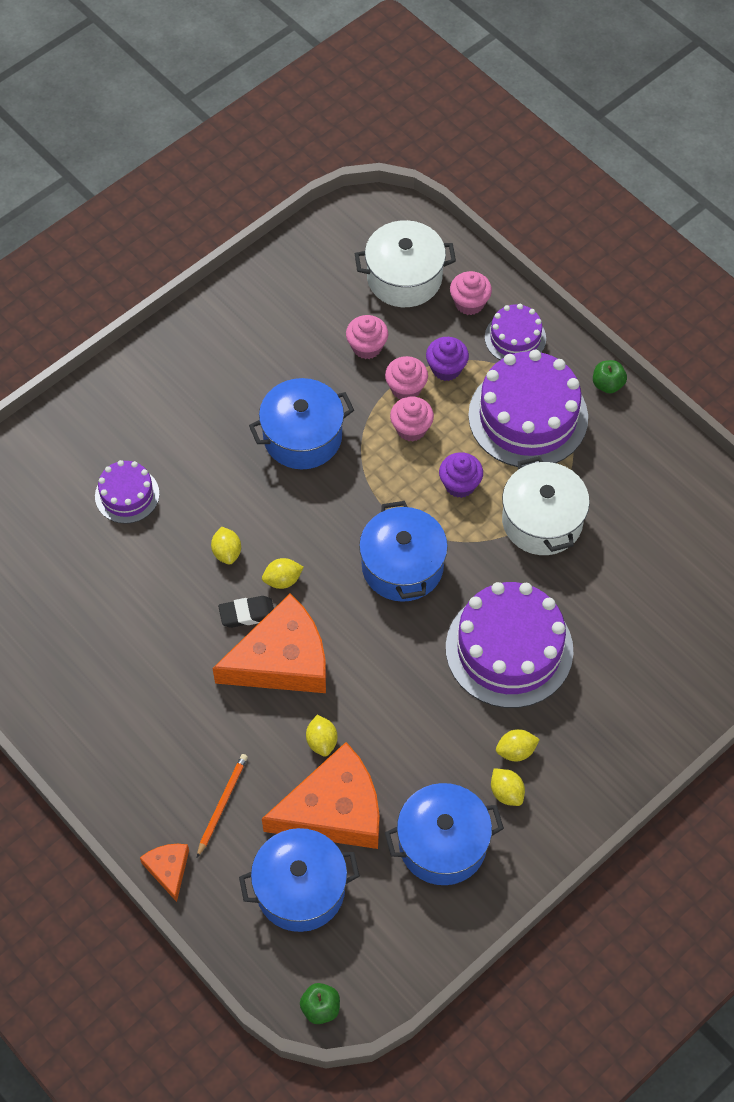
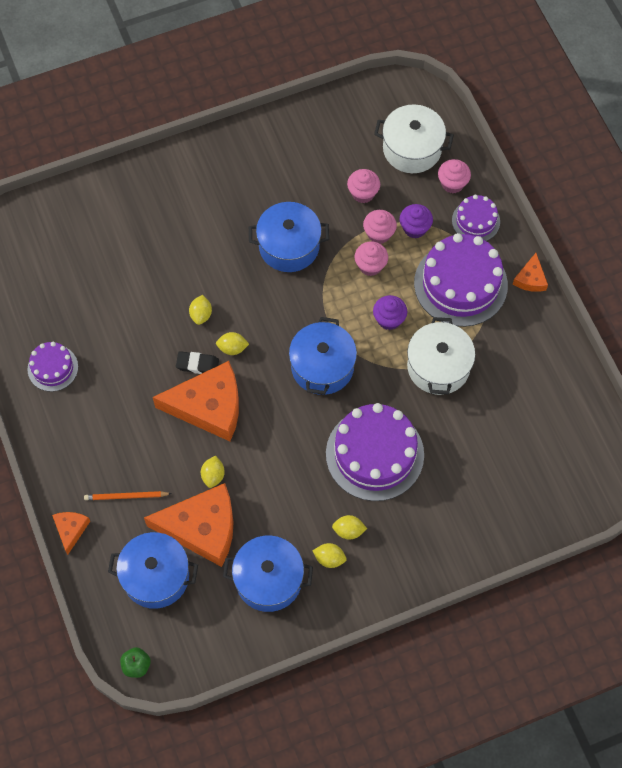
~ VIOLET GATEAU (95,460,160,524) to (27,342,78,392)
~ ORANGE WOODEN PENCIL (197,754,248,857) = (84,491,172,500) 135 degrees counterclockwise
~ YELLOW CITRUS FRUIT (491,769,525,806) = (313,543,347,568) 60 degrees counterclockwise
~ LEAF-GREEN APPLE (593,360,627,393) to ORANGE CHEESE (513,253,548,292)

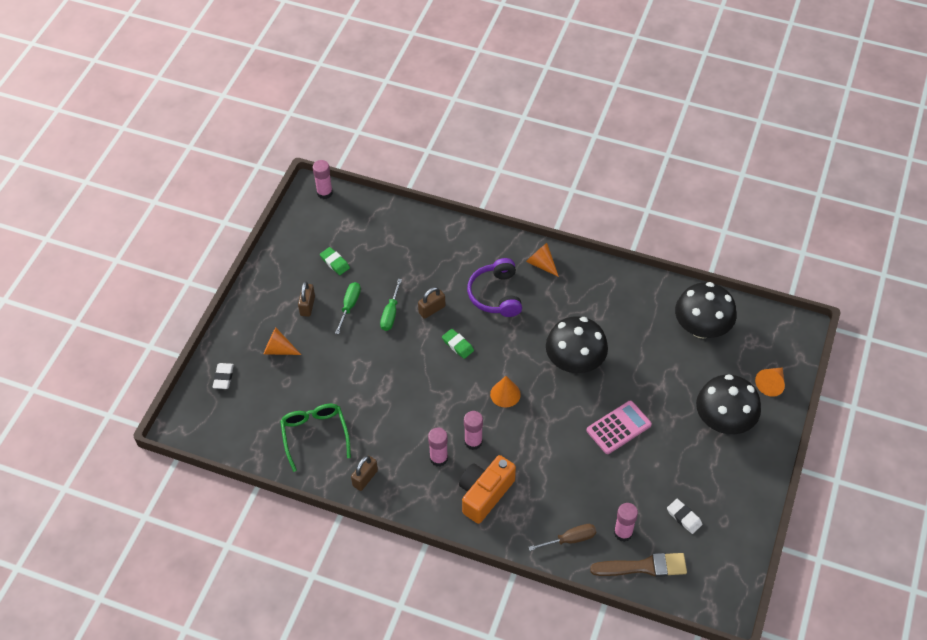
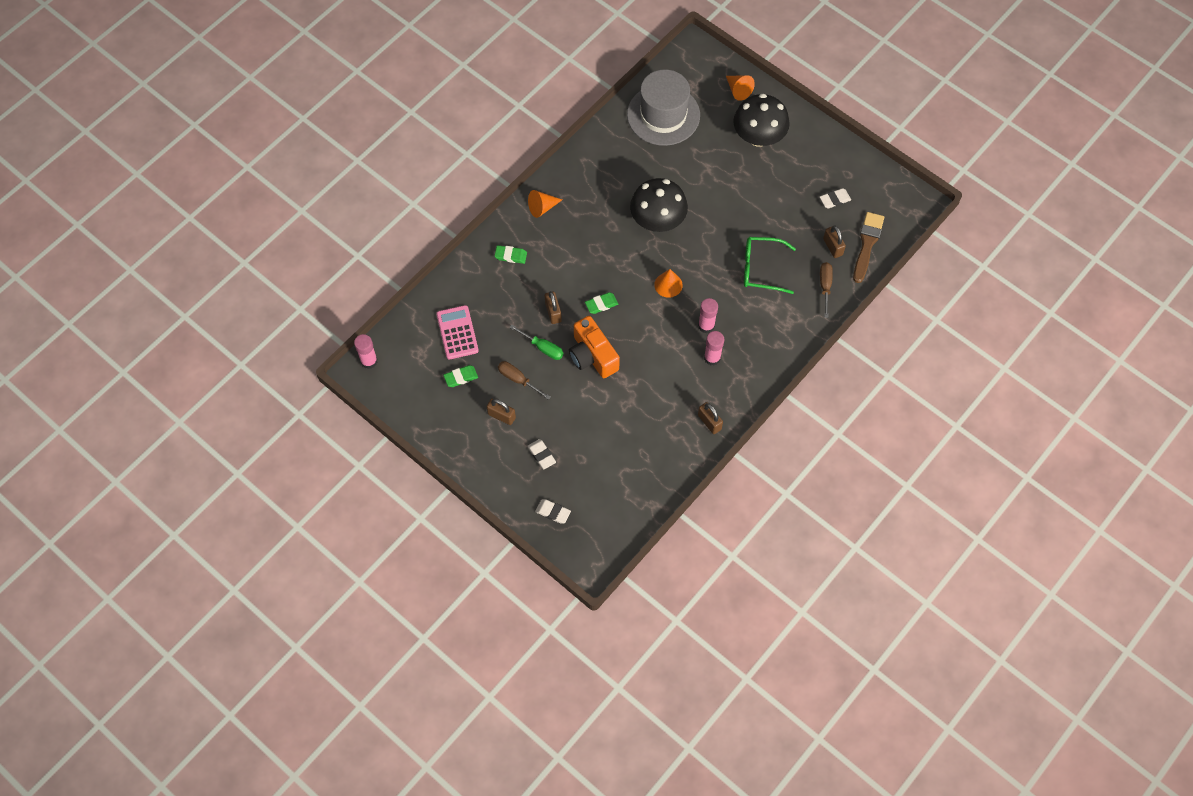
~ ORANGE CONE SHAPE (264,328,301,355) to SNOW-WHITE GUM ERASER (528,439,556,469)
~ LEAF-GREEN SPECTACLES (280,404,351,472) to (744,237,796,294)
~ LEAF-GREEN HAND SCREWDRIVER (335,282,361,334) to DARK BROWN HAND SCREWDRIVER (498,361,551,400)
~ ORANGE COMPACT CAMERA (459,455,516,524) to (569,316,620,378)
- VIOLET HEADSET (467,258,522,317)
~ ROSE-PINK ADDING MACHINE (587,401,652,454) to (436,305,479,360)
~ ROSE-PINK GLUE STICK (614,503,638,542) to DARK BROWN PADLOCK (823,226,846,258)
~ EBONY MUSHROOM (675,282,737,339) to ASH-GREY HAT (627,69,700,146)
+ LEAF-GREEN GUM ERASER (494,245,527,264)

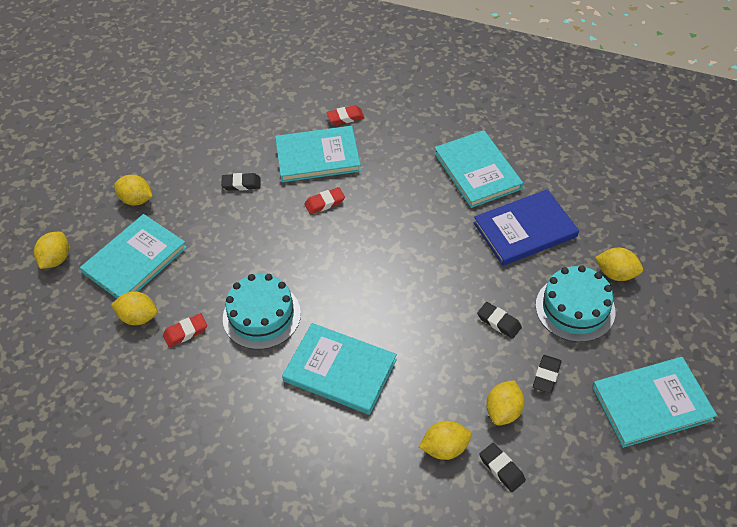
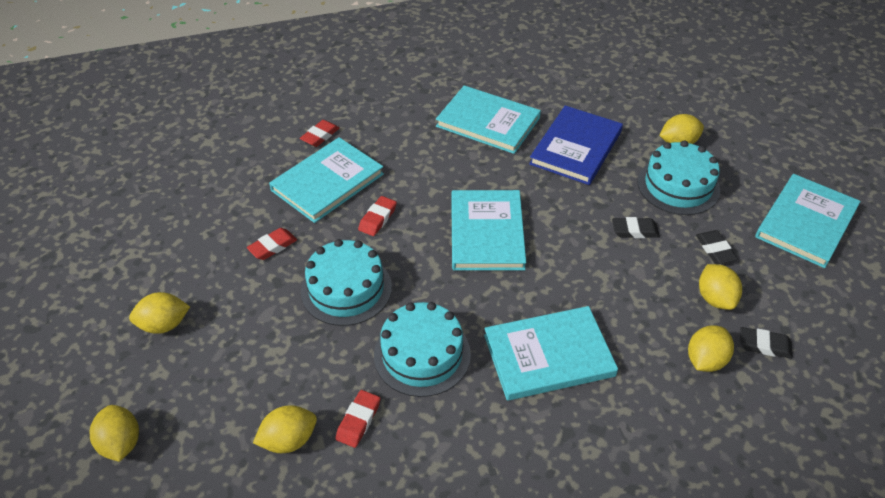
~ AQUA HARDBACK (80,214,187,298) to (451,190,526,271)
~ EBONY GUM ERASER (221,173,261,191) to CRIMSON GUM ERASER (247,228,297,260)
+ AQUA GATEAU (301,239,392,326)

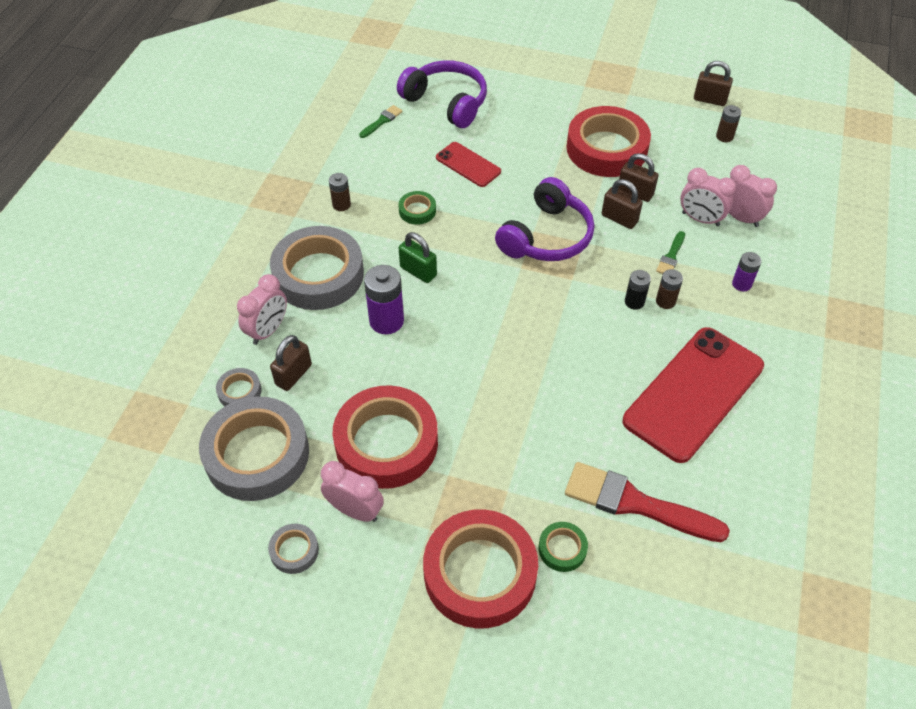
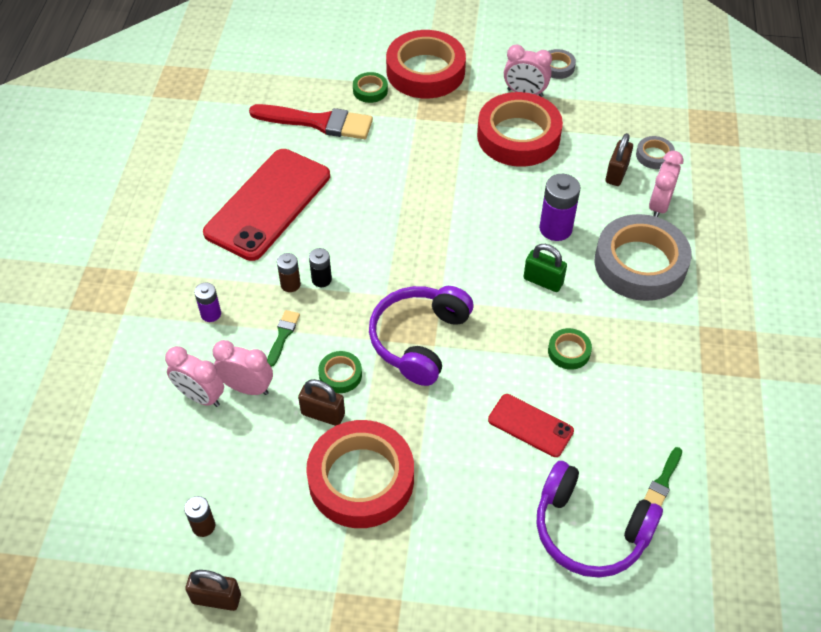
- ASH-GREY ROLL OF TAPE (199,396,309,501)
- DARK BROWN AA BATTERY (329,173,351,211)
~ DARK BROWN PADLOCK (602,179,643,229) to LEAF-GREEN ROLL OF TAPE (318,351,362,393)

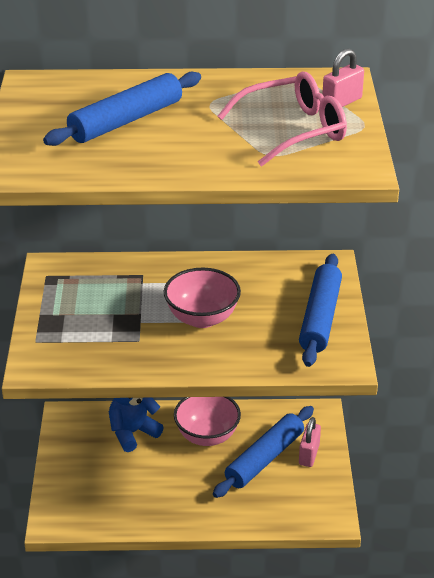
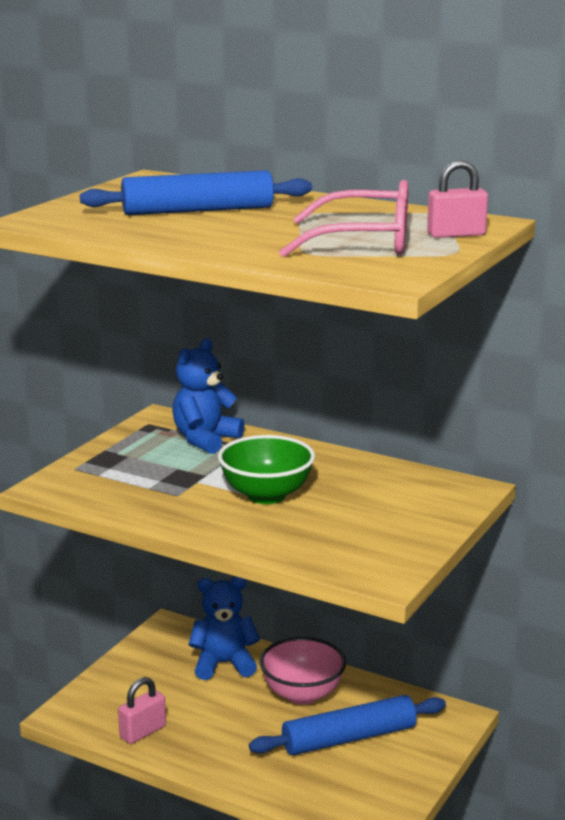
~ ROSE-PINK BOWL (164,268,241,328) to LEAF-GREEN BOWL (218,435,315,504)
- COBALT DOUGH ROLLER (299,254,342,367)
~ ROSE-PINK PADLOCK (299,417,321,467) to (118,677,166,744)
+ COBALT TEDDY BEAR (172,338,245,454)

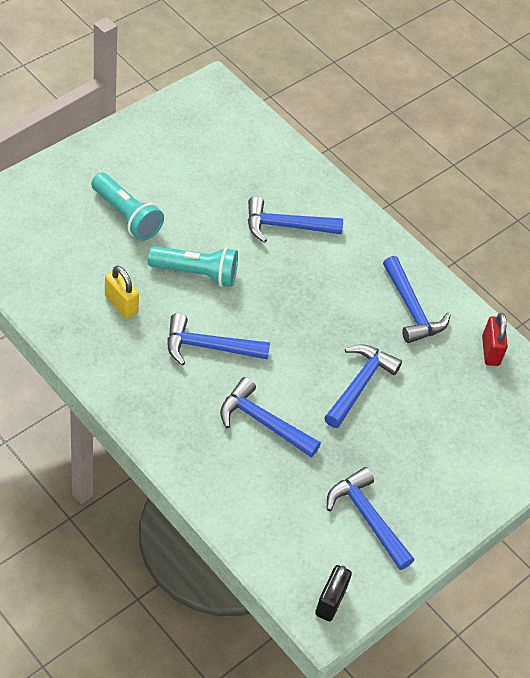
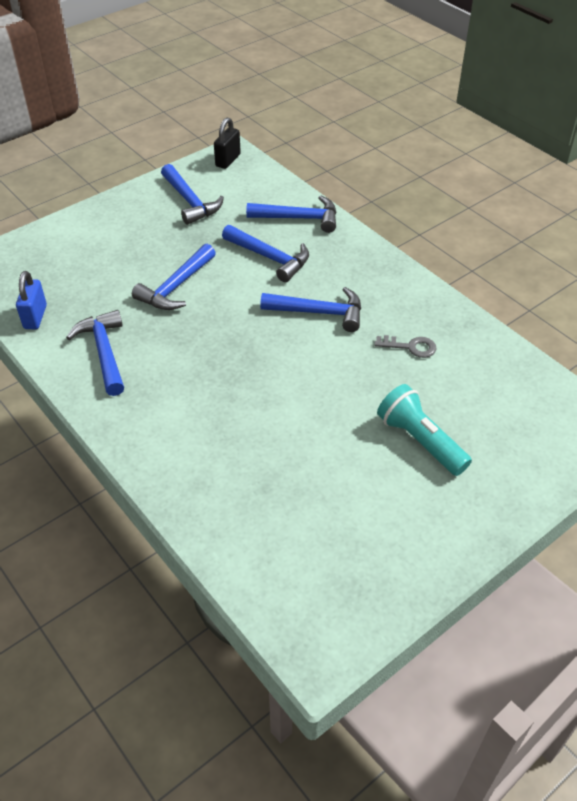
~ YELLOW PADLOCK (105,266,139,319) to ASH-GREY LATCHKEY (374,335,437,358)
- AQUA FLASHLIGHT (148,246,238,287)
~ COBALT CARPENTER'S HAMMER (248,196,343,243) to (246,196,336,233)
~ CRIMSON PADLOCK (482,313,508,366) to COBALT PADLOCK (16,271,47,329)

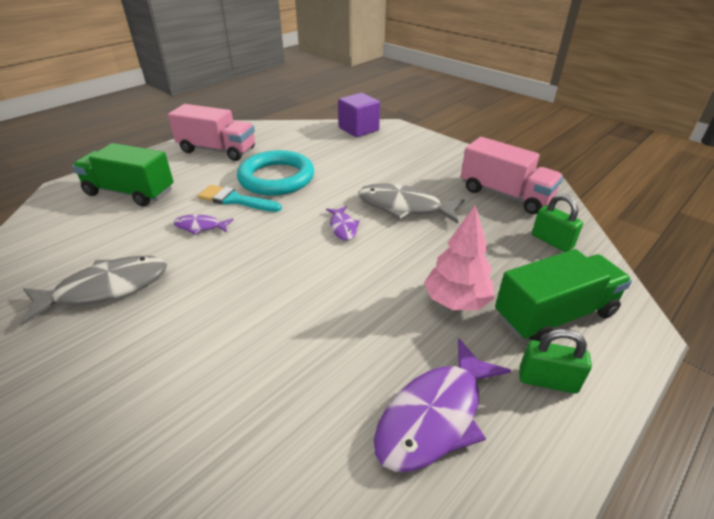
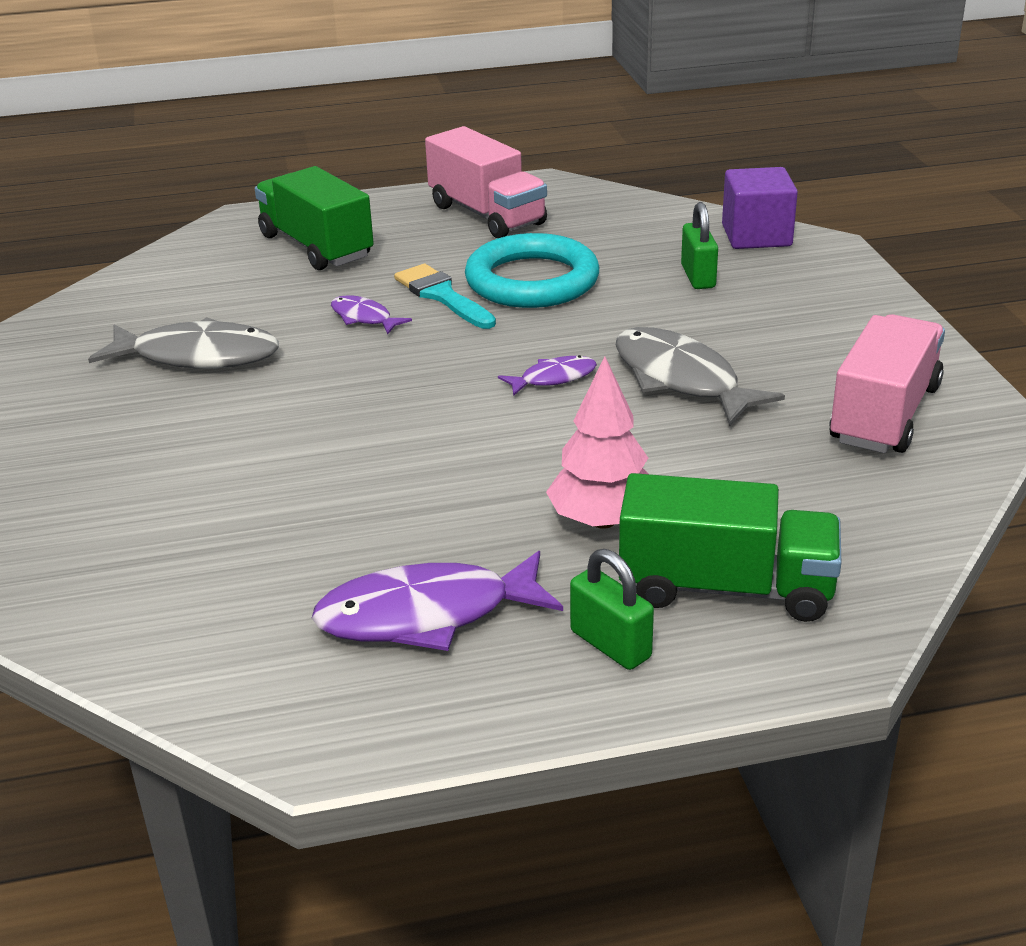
~ VIOLET FISH FIGURE (326,206,360,240) = (498,355,597,396) 135 degrees counterclockwise
~ ROSE-PINK LORRY (461,137,563,214) = (829,314,945,453) 135 degrees counterclockwise
~ LEAF-GREEN PADLOCK (532,194,583,252) to (681,202,718,289)

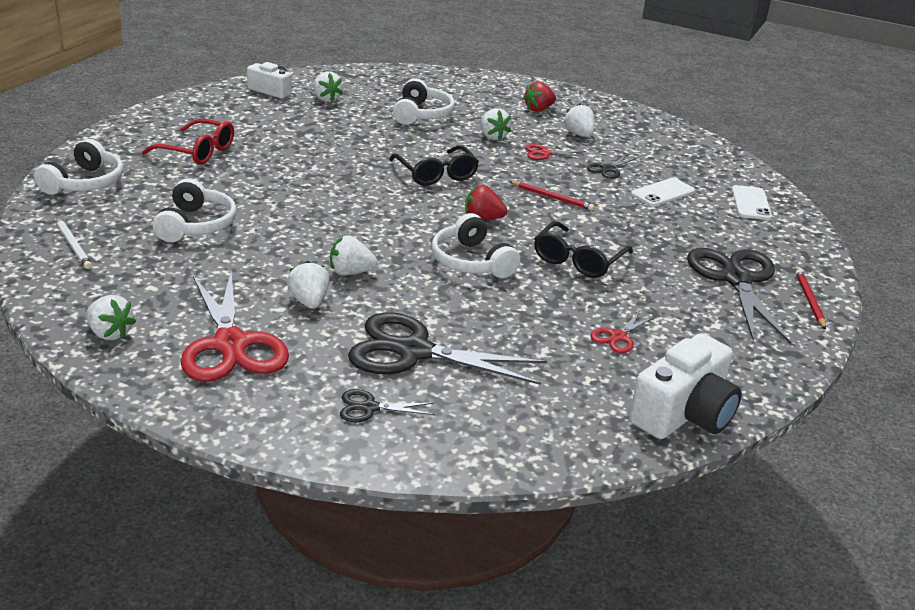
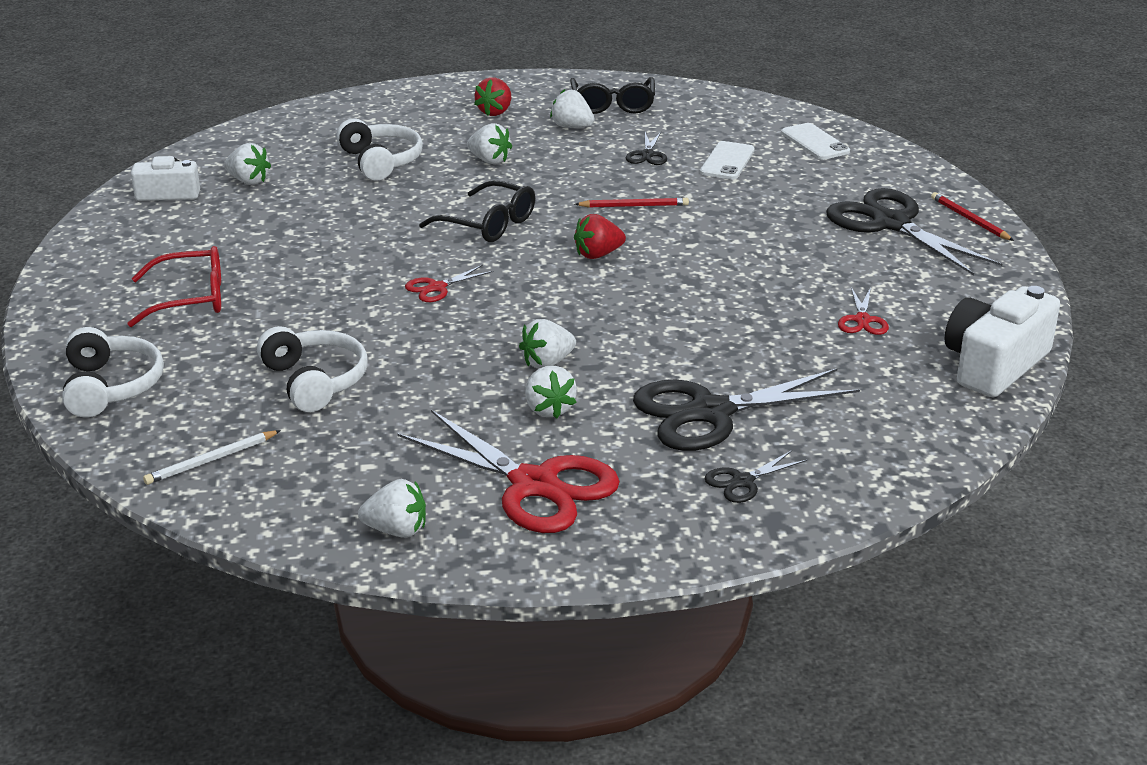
~ SNOW-WHITE WOODEN PENCIL (56,218,92,269) = (143,430,281,485) 120 degrees clockwise
~ SNOW-WHITE BERRY (287,261,330,309) = (525,366,577,419) 150 degrees counterclockwise
- SNOW-WHITE HEADSET (432,213,520,278)
~ CRIMSON PAIR OF SCISSORS (525,144,589,160) to (405,265,494,302)
~ EBONY SPECTACLES (534,221,633,278) to (570,77,655,114)
~ SNOW-WHITE COMPACT CAMERA (629,333,742,439) = (945,286,1060,397) 150 degrees counterclockwise

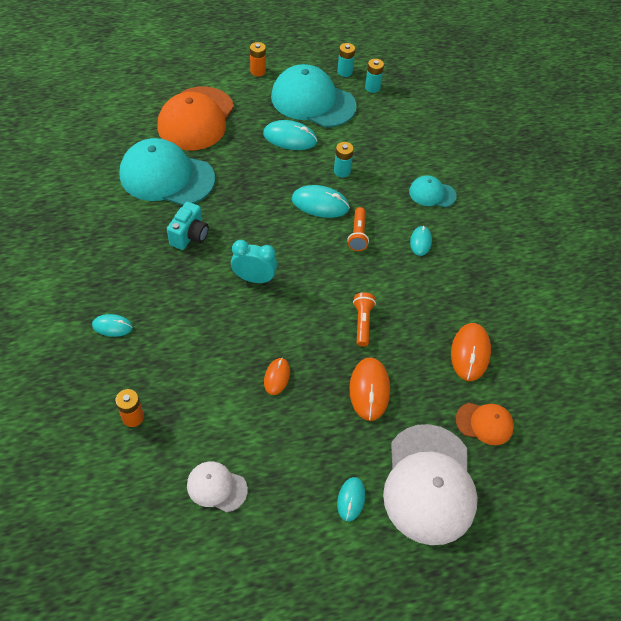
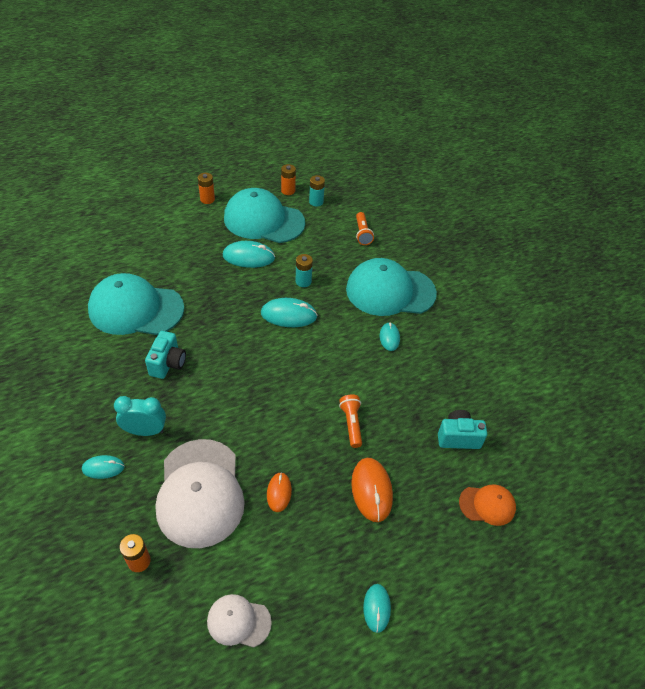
- ORANGE PEAKED CAP (157,86,234,150)
~ AQUA ALARM CLOCK (231,240,277,283) to (114,396,166,436)
~ AQUA AA BATTERY (337,43,355,77) to ORANGE AA BATTERY (281,164,296,195)
~ ORANGE FLASHLIGHT (347,207,369,251) to (356,212,374,245)
~ SNOW-WHITE PEAKED CAP (383,424,478,545) to (156,439,245,548)
~ AQUA PEAKED CAP (409,175,457,207) = (346,258,437,316) x2.03
~ ORANGE PC MOUSE (451,323,491,381) to AQUA COMPACT CAMERA (438,410,487,449)

